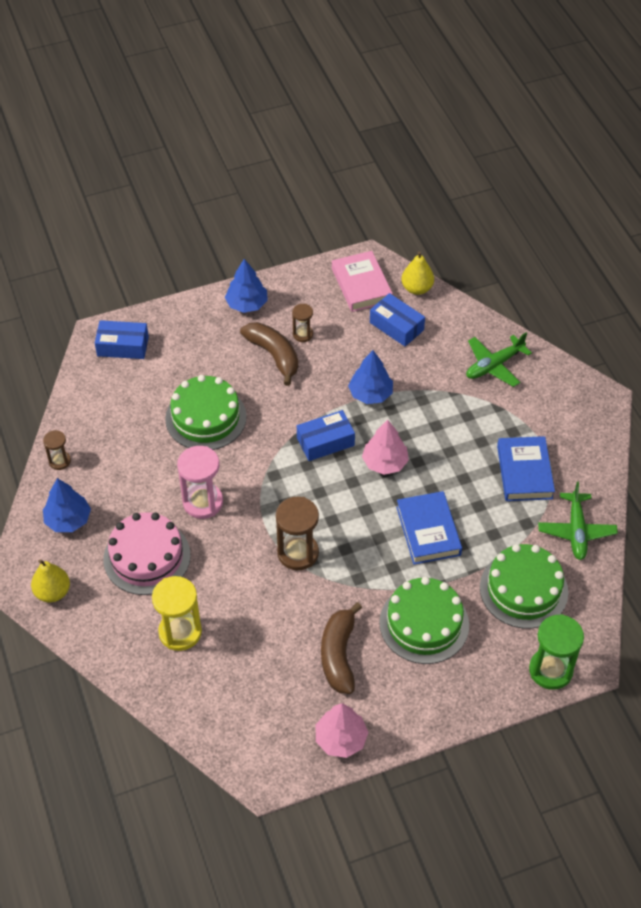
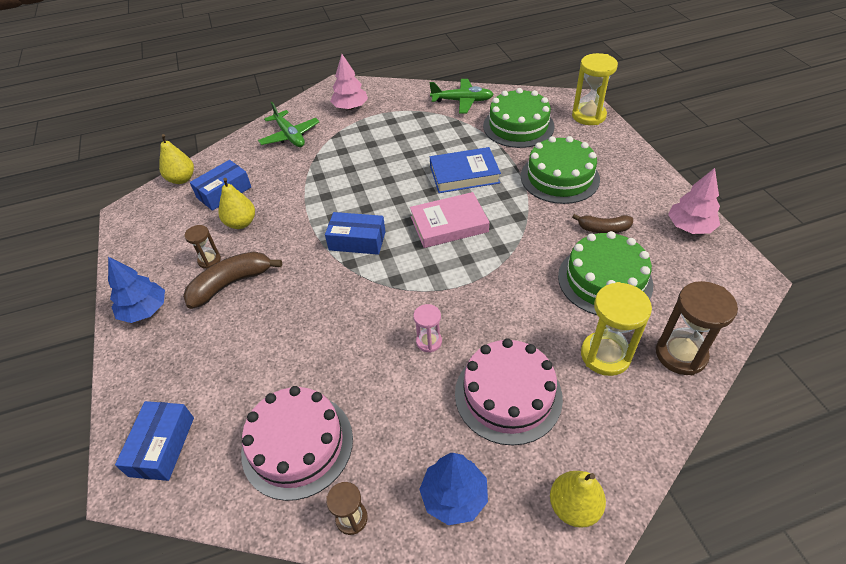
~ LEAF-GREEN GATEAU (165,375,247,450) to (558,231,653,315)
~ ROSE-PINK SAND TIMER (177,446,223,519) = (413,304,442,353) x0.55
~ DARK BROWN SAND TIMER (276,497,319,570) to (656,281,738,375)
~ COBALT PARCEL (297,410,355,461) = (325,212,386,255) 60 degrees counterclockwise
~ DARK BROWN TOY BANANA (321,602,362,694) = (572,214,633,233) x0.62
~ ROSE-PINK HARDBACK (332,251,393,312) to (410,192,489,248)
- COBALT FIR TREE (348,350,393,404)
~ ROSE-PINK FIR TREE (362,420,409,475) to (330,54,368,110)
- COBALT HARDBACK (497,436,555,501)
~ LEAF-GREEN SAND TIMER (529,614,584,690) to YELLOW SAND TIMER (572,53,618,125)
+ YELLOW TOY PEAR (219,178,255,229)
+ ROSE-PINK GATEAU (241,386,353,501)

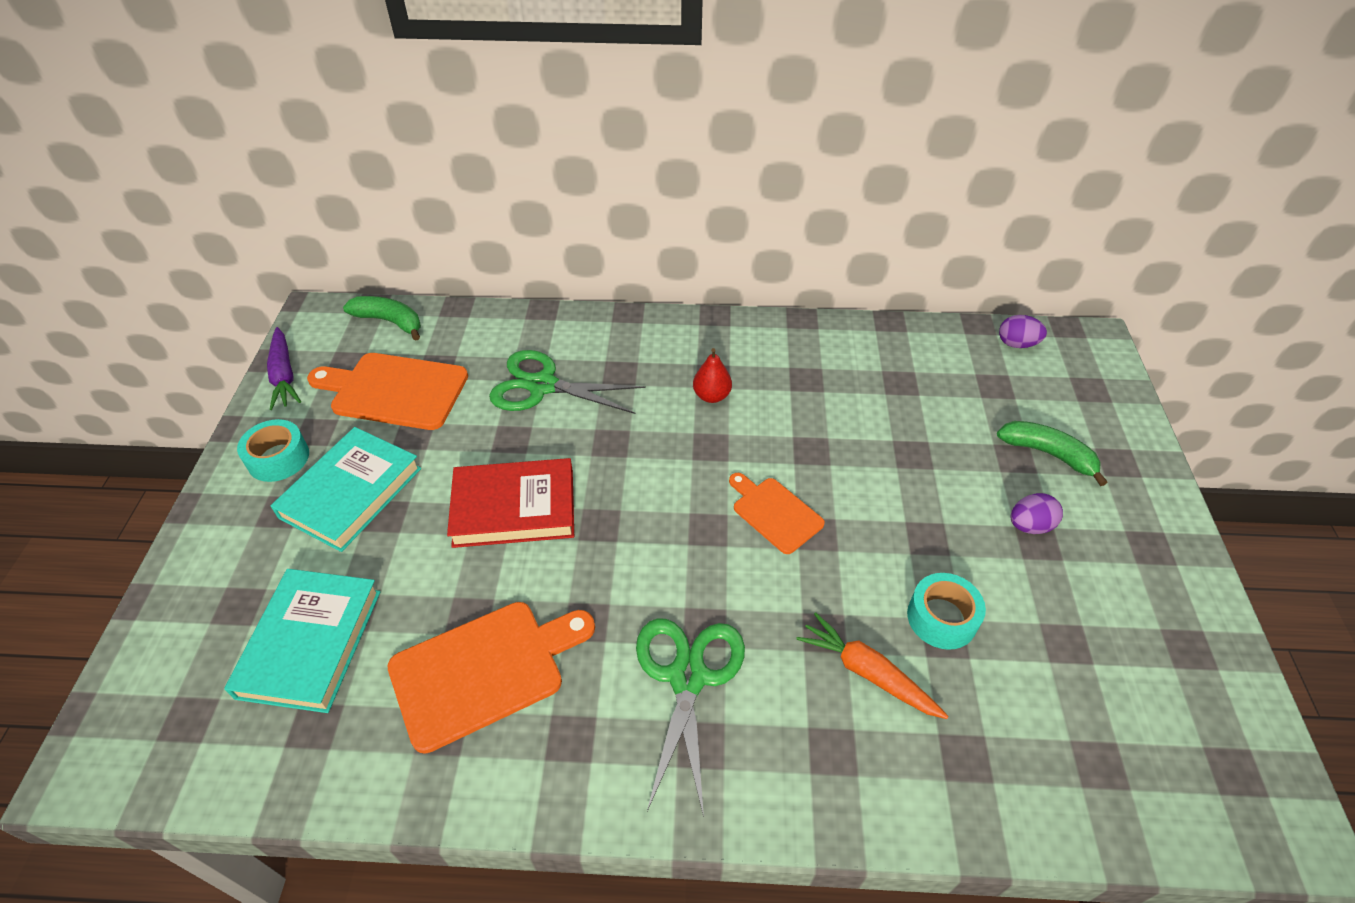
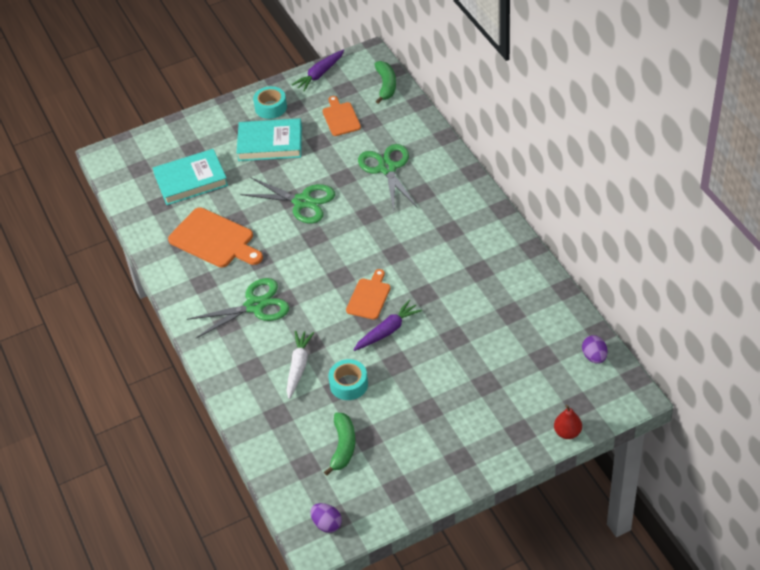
~ ORANGE CHOPPING BOARD (307,353,468,430) = (322,96,361,136) x0.60
~ CRIMSON HARDBACK (447,458,574,548) to LEAF-GREEN PAIR OF SCISSORS (240,177,335,224)
~ CRIMSON TOY PEAR (693,348,732,403) to (554,405,582,439)
~ ORANGE TOY CARROT (796,612,949,719) to SNOW-WHITE TOY CARROT (287,331,314,399)
~ LEAF-GREEN TOY BANANA (997,421,1108,486) to (324,413,355,476)
~ VIOLET EGG (1010,493,1063,534) to (311,503,342,533)
+ VIOLET TOY CARROT (353,300,422,351)

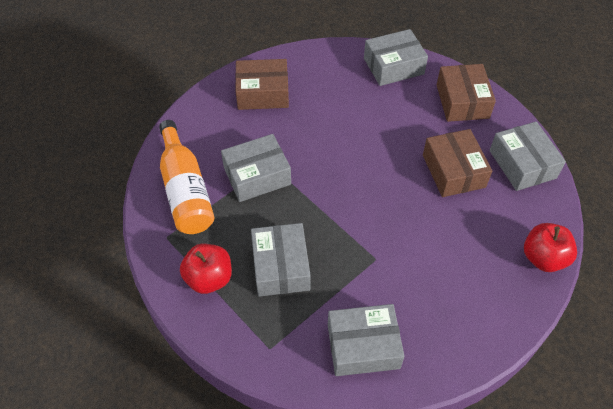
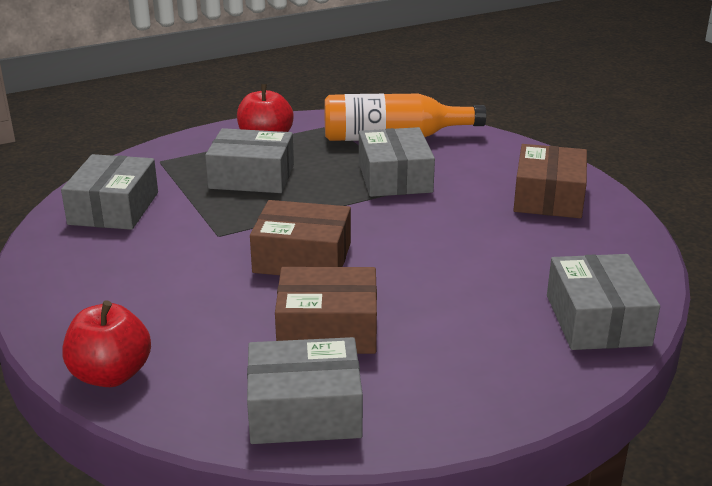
~ DARK BROWN PARCEL (437,64,496,122) to (250,200,351,275)

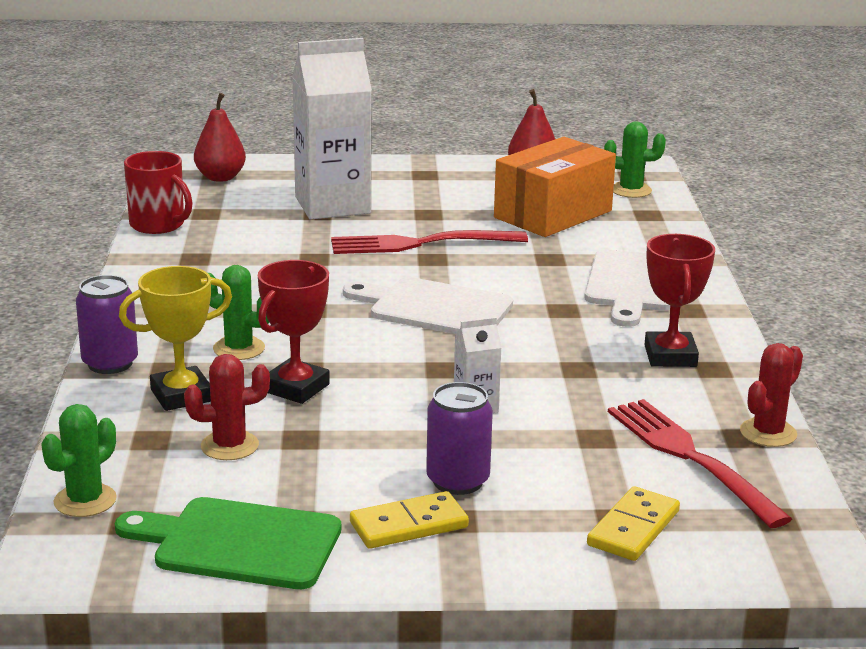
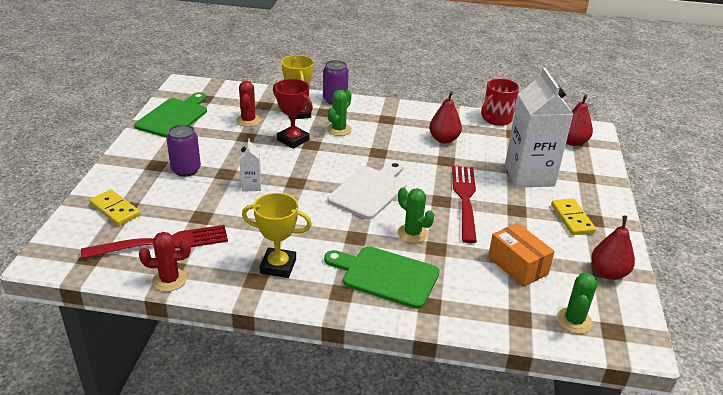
~ LEAF-GREEN SAGUARO CACTUS (41,404,117,517) to (398,187,434,243)
~ YELLOW DOMINO (350,491,469,549) to (551,198,596,235)
~ ORANGE PARCEL (494,137,616,237) = (488,223,555,287) x0.67
~ SNOW-WHITE CHOPPING BOARD (584,249,670,327) to LEAF-GREEN CHOPPING BOARD (324,246,440,309)
~ CRIMSON PRIZE CUP (644,234,715,367) to YELLOW PRIZE CUP (242,193,312,278)
~ CRIMSON SAGUARO CACTUS (740,343,803,447) = (139,232,191,292) 60 degrees counterclockwise
+ CRIMSON TOY PEAR (429,91,462,143)

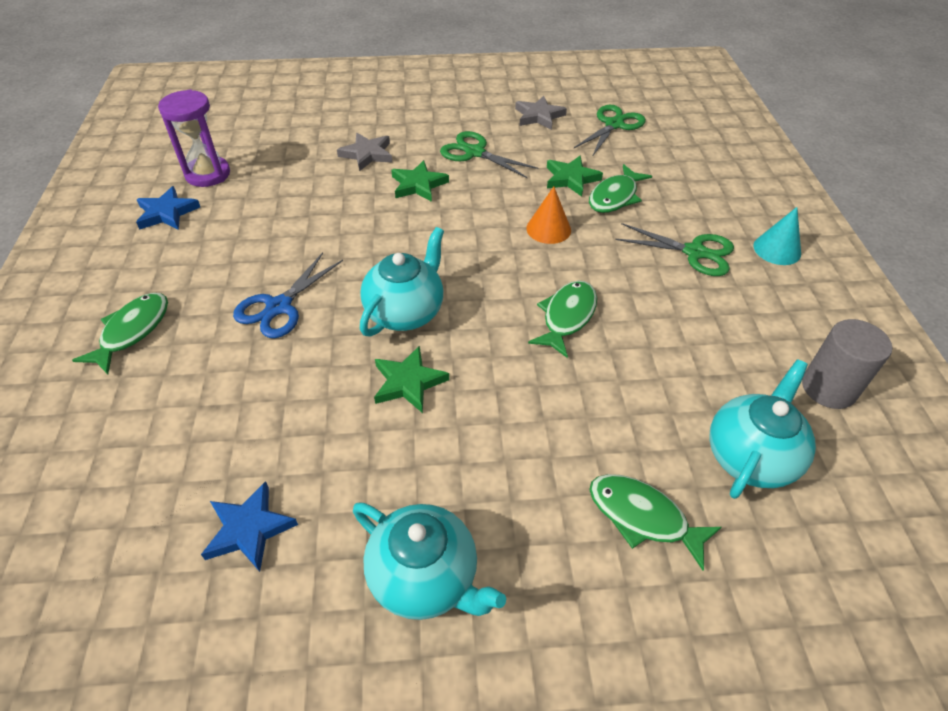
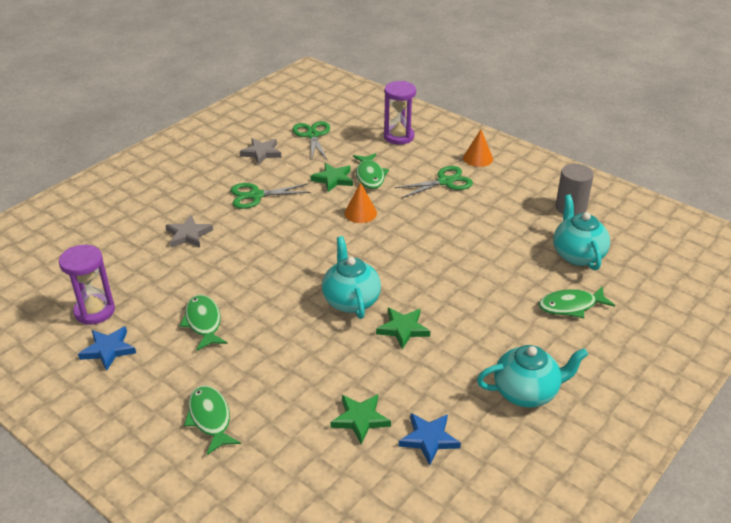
- COBALT PAIR OF SCISSORS (233,252,343,338)
~ LEAF-GREEN STAR SHAPE (391,160,449,202) to (330,394,391,444)
~ LEAF-GREEN FISH FIGURE (528,281,597,358) to (180,295,227,351)
~ AQUA CONE SHAPE (753,207,801,265) to ORANGE CONE SHAPE (463,129,493,167)
+ VIOLET SAND TIMER (384,81,416,145)

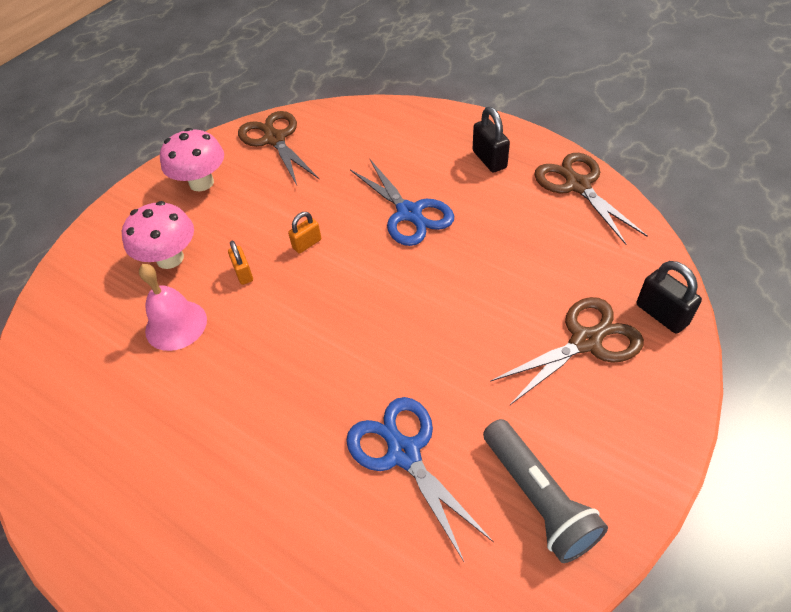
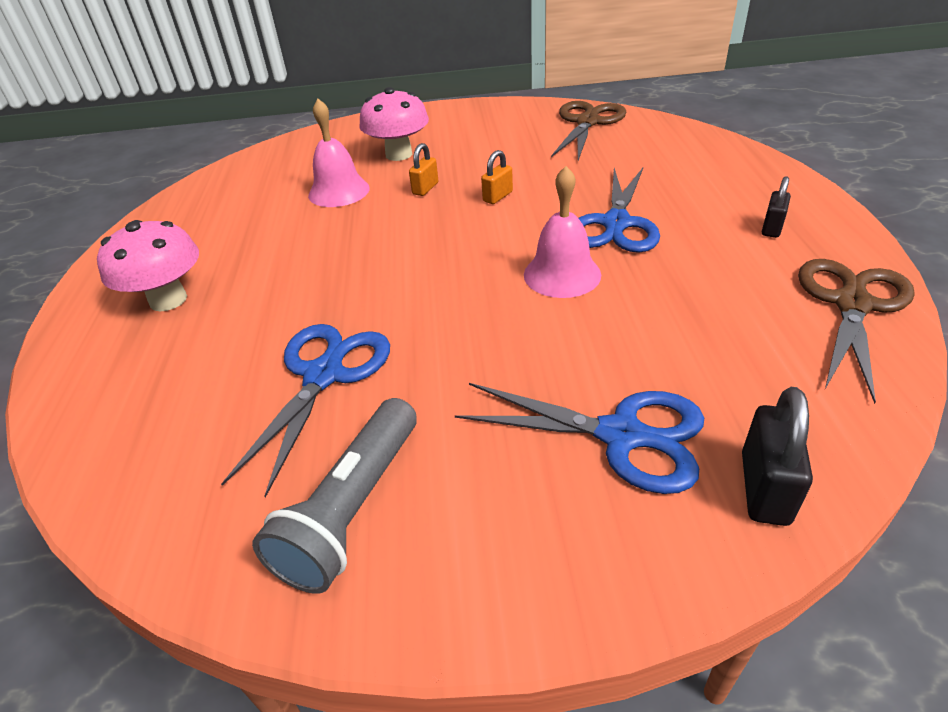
~ ROSE-PINK MUSHROOM (160,128,224,192) to (97,220,199,311)
~ ORANGE PADLOCK (288,212,321,253) = (481,150,513,204) 60 degrees counterclockwise
~ EBONY PADLOCK (473,107,510,172) = (762,176,791,238) x0.65
~ DARK BROWN PAIR OF SCISSORS (490,297,644,405) to COBALT PAIR OF SCISSORS (455,383,704,494)
+ ROSE-PINK SCHOOL BELL (524,166,601,298)

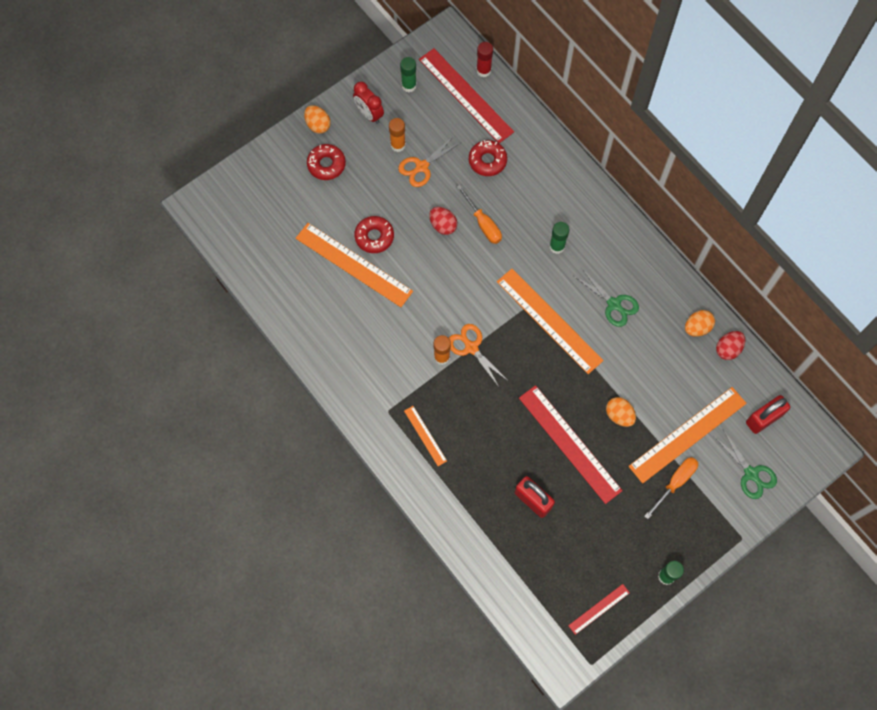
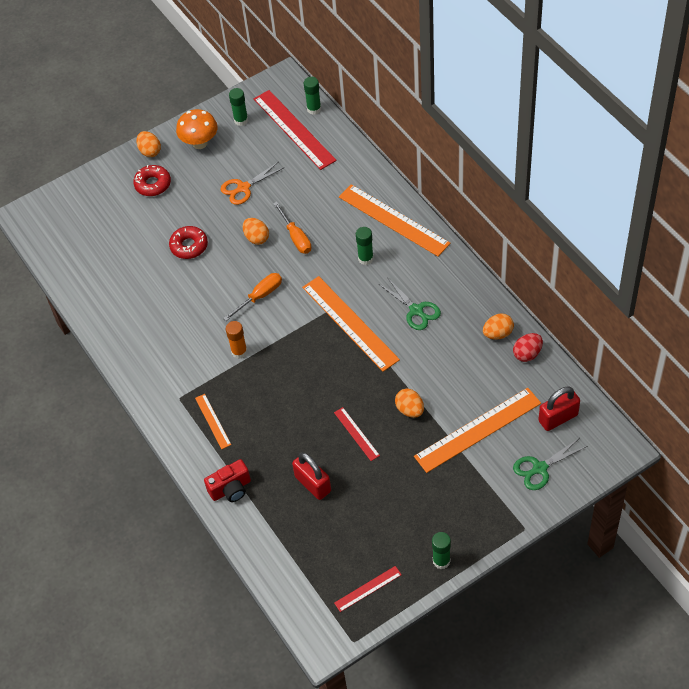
~ ORANGE MEASURING STICK (296,223,413,307) to (339,184,450,256)
~ CRIMSON ALARM CLOCK (353,82,384,124) to ORANGE MUSHROOM (176,109,218,149)
- ORANGE GLUE STICK (389,118,406,152)
~ CRIMSON EGG (429,207,457,235) to ORANGE EGG (243,218,269,245)
- ORANGE PAIR OF SCISSORS (449,324,508,387)
- CRIMSON DONUT (469,140,507,176)
~ CRIMSON GLUE STICK (476,42,493,77) to LEAF-GREEN GLUE STICK (304,77,321,115)
~ CRIMSON MEASURING STICK (519,385,623,504) = (334,407,380,461) x0.49
~ ORANGE HAND SCREWDRIVER (644,457,698,519) to (223,273,282,321)
~ LEAF-GREEN PAIR OF SCISSORS (714,430,777,499) = (513,438,587,490) 90 degrees clockwise
+ CRIMSON COMPACT CAMERA (204,459,251,502)

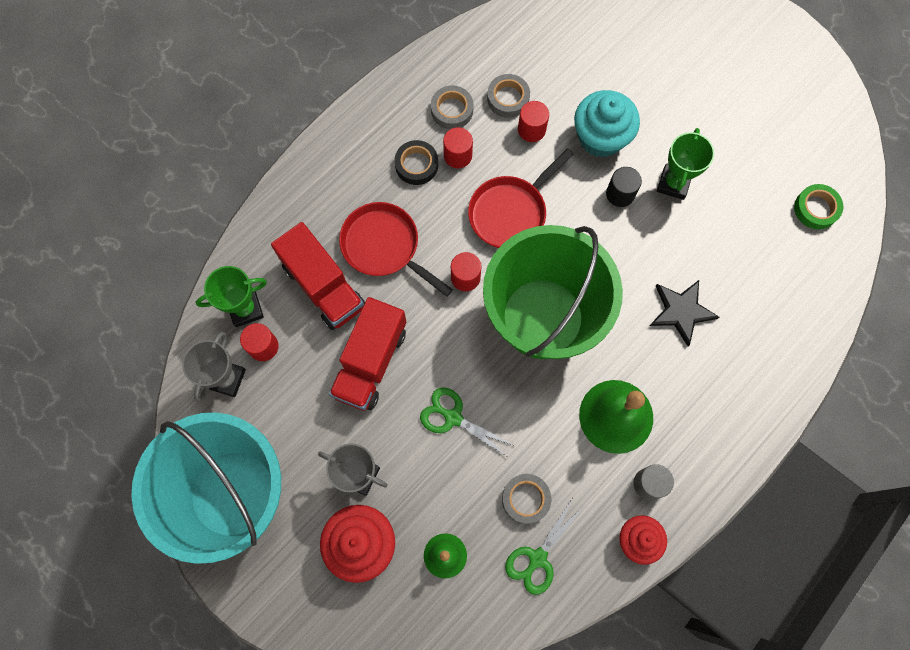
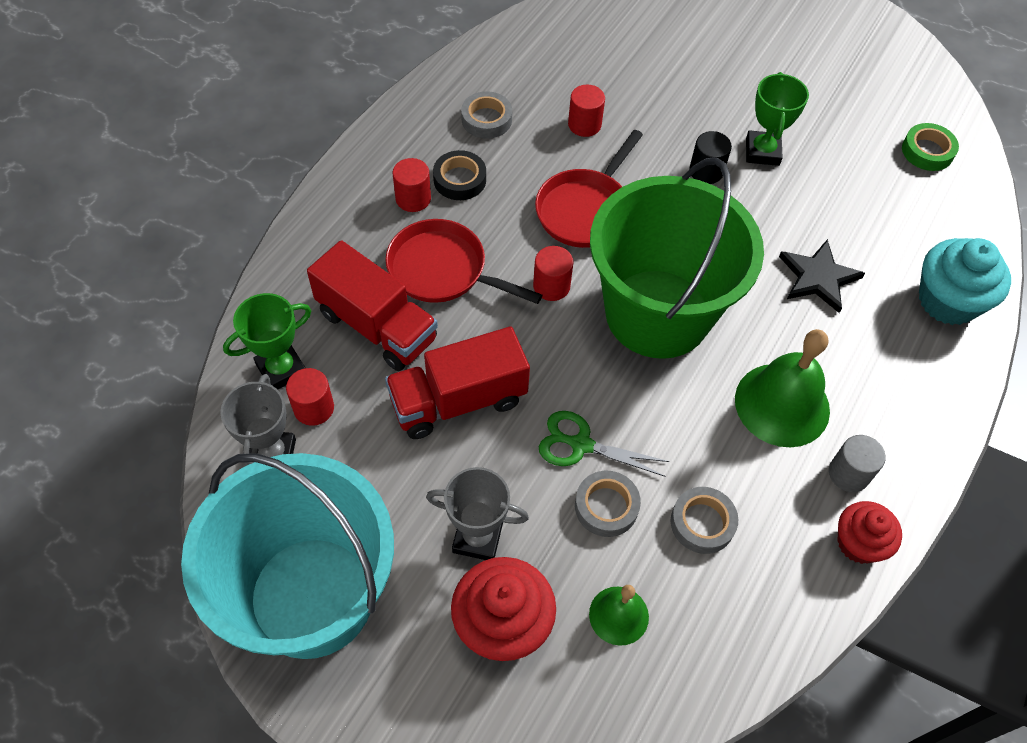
~ CRIMSON LORRY (329,297,406,411) = (385,327,530,439) 60 degrees clockwise
~ CRIMSON CYLINDER (443,127,473,168) to (393,158,431,212)
~ ASH-GREY ROLL OF TAPE (487,74,530,118) to (575,471,641,537)
- LEAF-GREEN PAIR OF SCISSORS (505,499,583,595)
~ AQUA MUFFIN (574,90,640,158) to (919,238,1011,325)

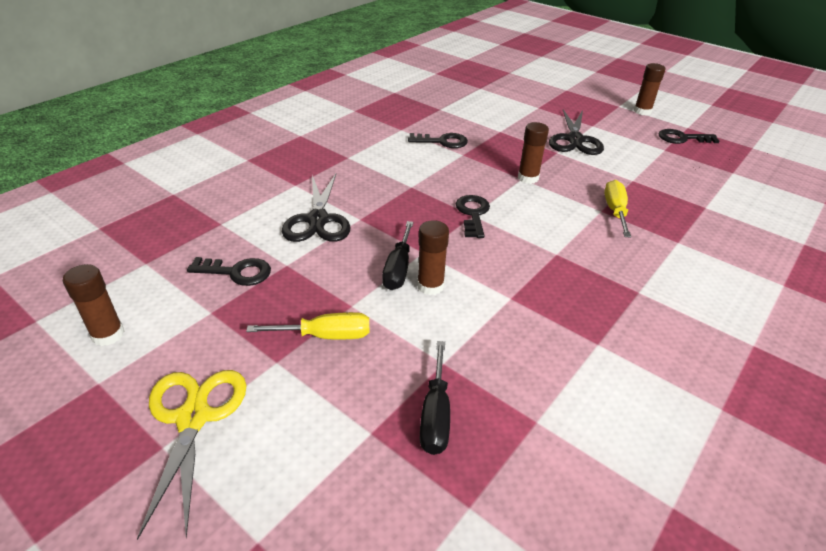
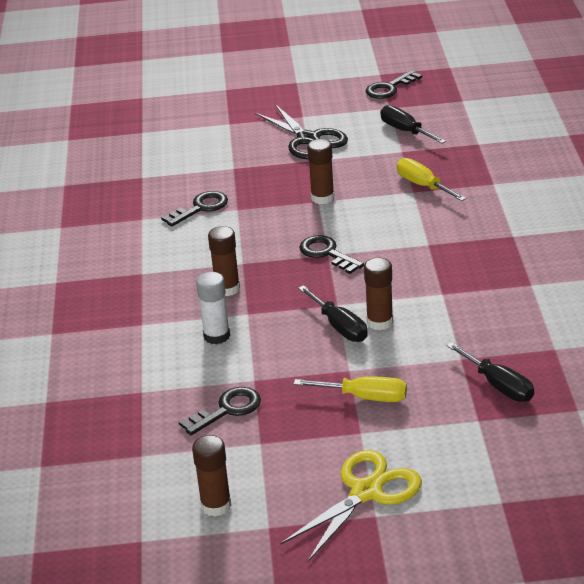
~ YELLOW PAIR OF SCISSORS (137,370,247,540) = (280,450,422,562) 90 degrees clockwise
~ YELLOW HAND SCREWDRIVER (246,312,369,339) = (294,376,407,402) 60 degrees clockwise
~ EBONY PAIR OF SCISSORS (282,174,351,242) to SNOW-WHITE GLUE STICK (196,272,230,345)
~ DARK BROWN GLUE STICK (634,63,665,115) to (208,226,240,296)
+ EBONY HAND SCREWDRIVER (380,105,446,144)

